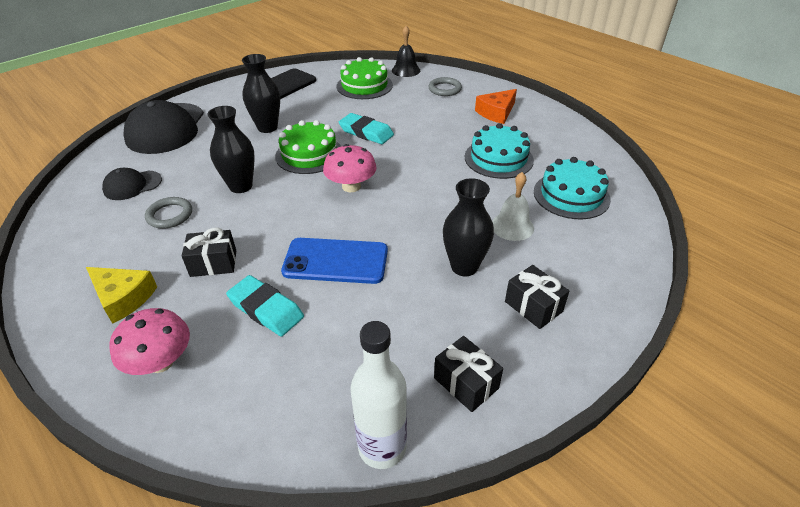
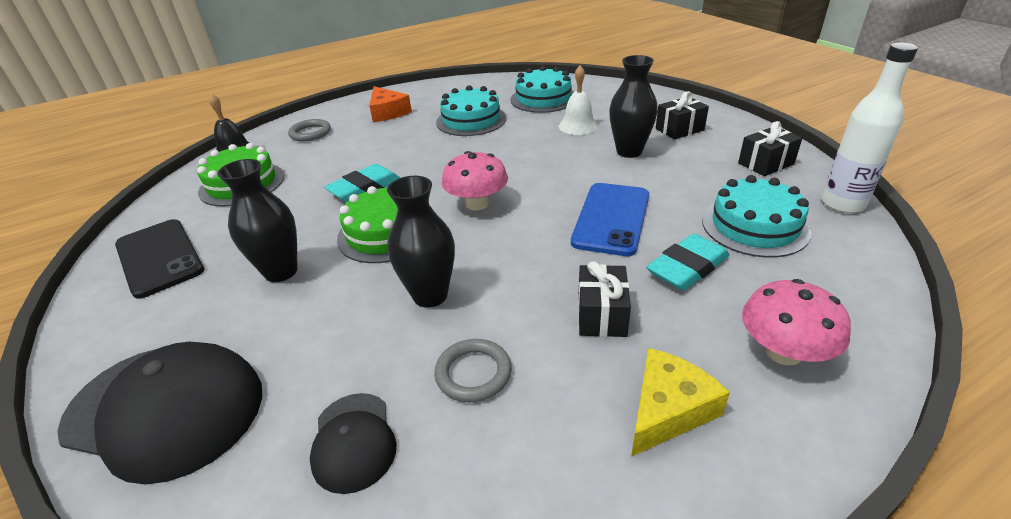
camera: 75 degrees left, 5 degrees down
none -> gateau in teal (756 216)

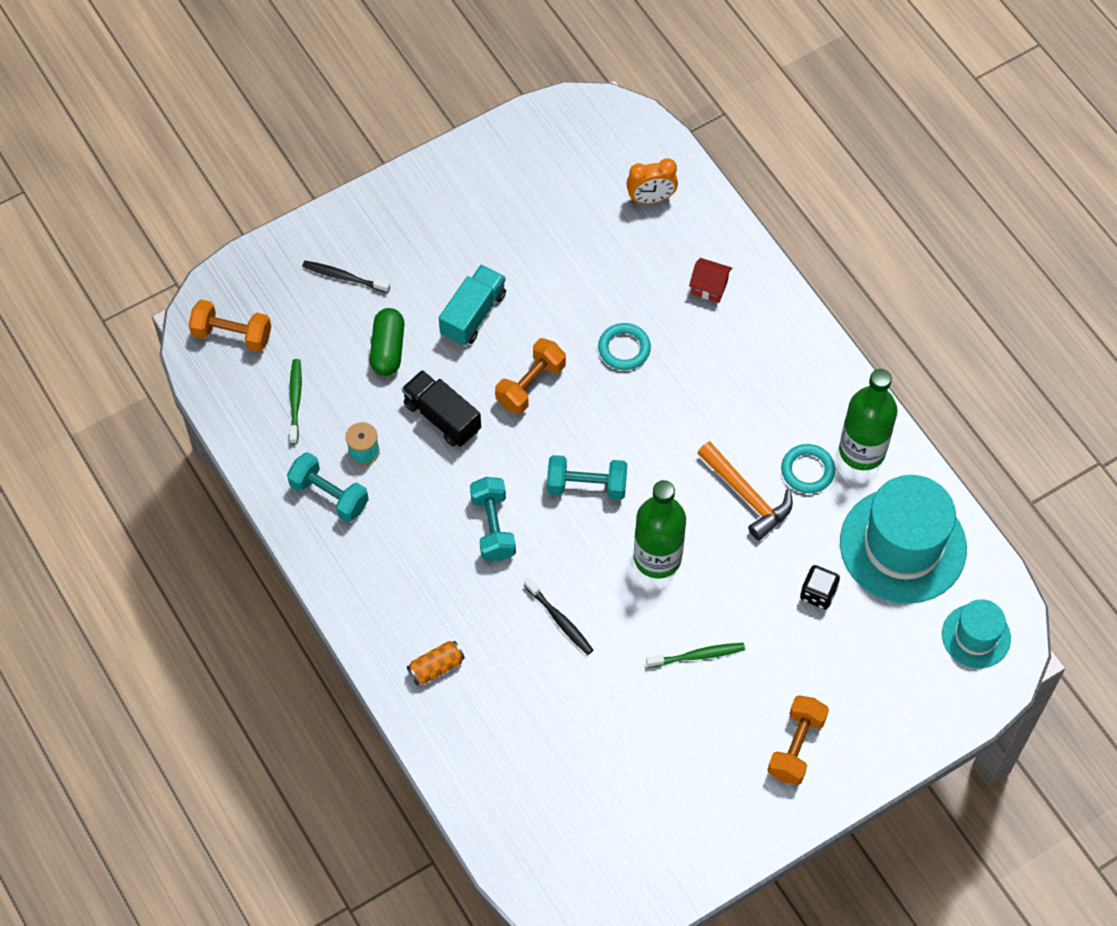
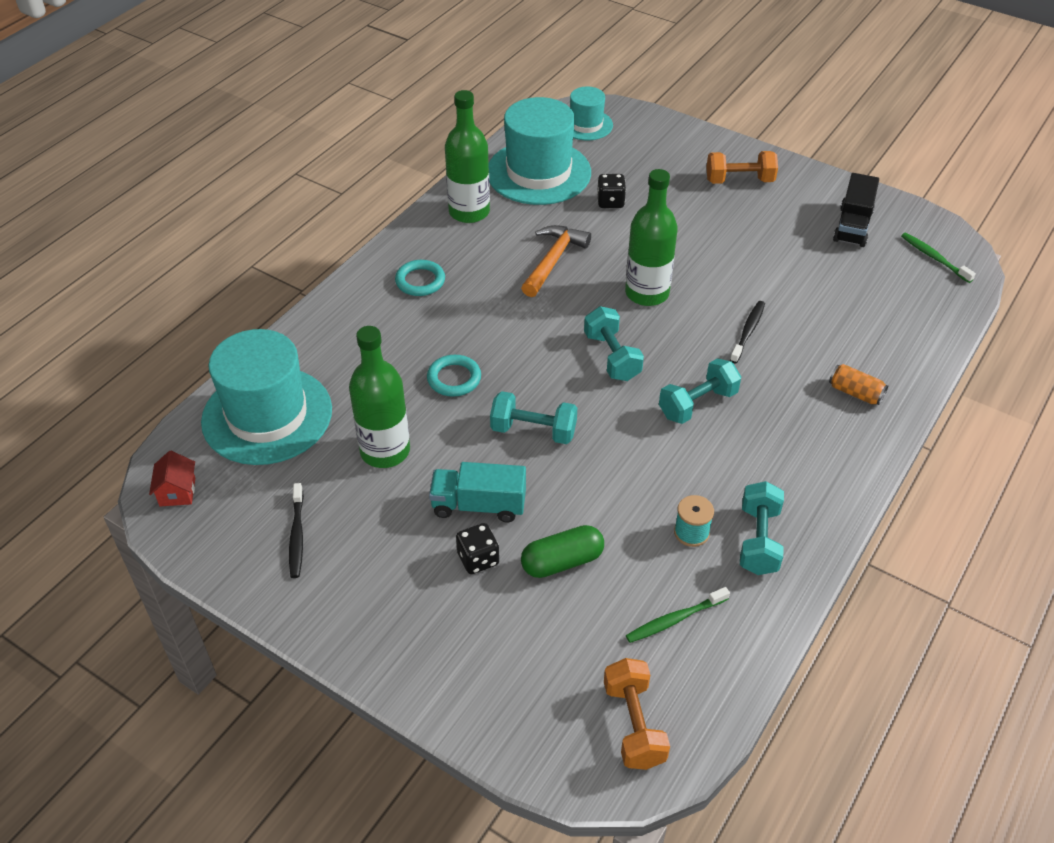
camera: 115 degrees left, 15 degrees down
toothbrush in jet-black (346 277) -> toothbrush in jet-black (296 530), shifted
toy truck in jet-black (441 408) -> toy truck in jet-black (856 210), shifted
hand weight in bright orange (530 376) -> hand weight in teal (533 417)
clock in bright orange (652 181) -> top hat in teal (266 397)
toothbrush in emerald (695 655) -> toothbrush in emerald (938 258), shifted
toy house in crimson (710 280) -> toy house in crimson (172 478), shifted
torus in teal (808 468) -> torus in teal (420 278), shifted
none -> drink bottle in emerald (379 397)
none -> dice in jet-black (477 548)

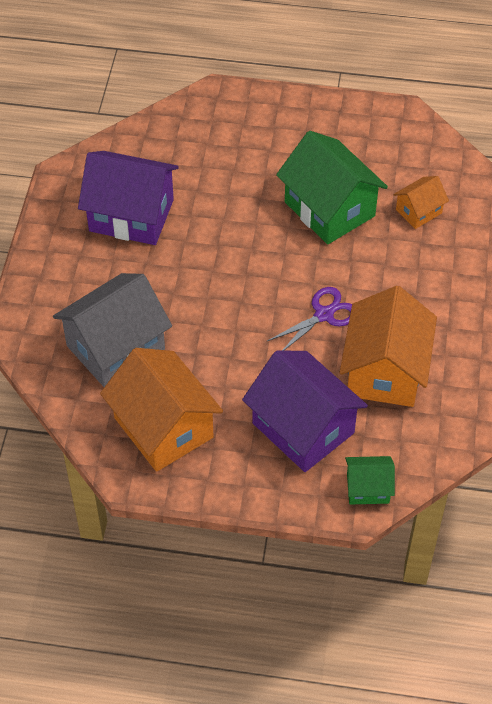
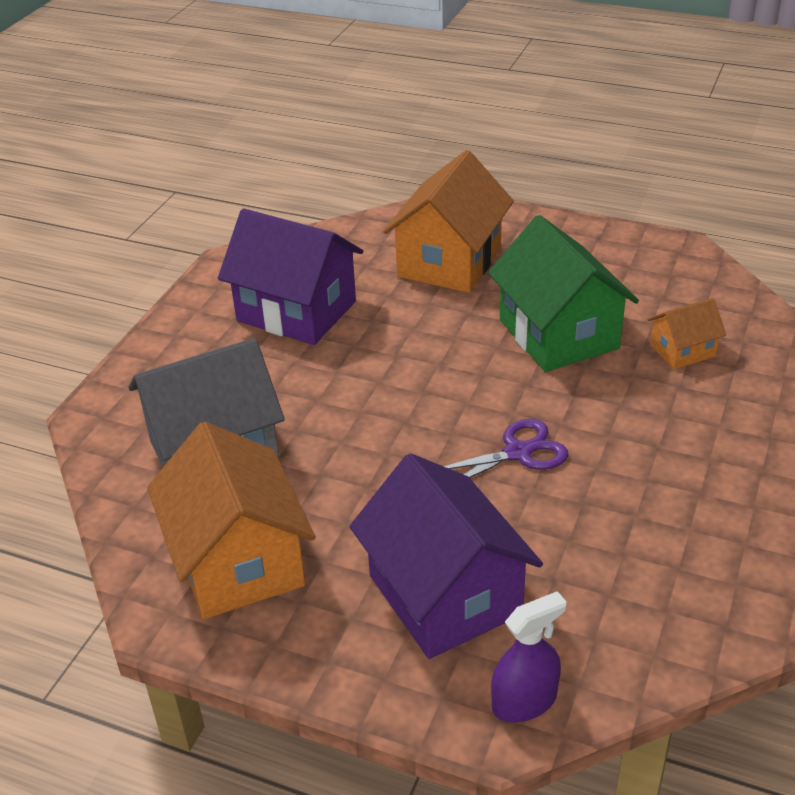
camera: 15 degrees right, 15 degrees down
toy house in bright orange (388 346) -> toy house in bright orange (448 221), shifted
toy house in emerald (370 480) -> sprayer in royal purple (529 657)

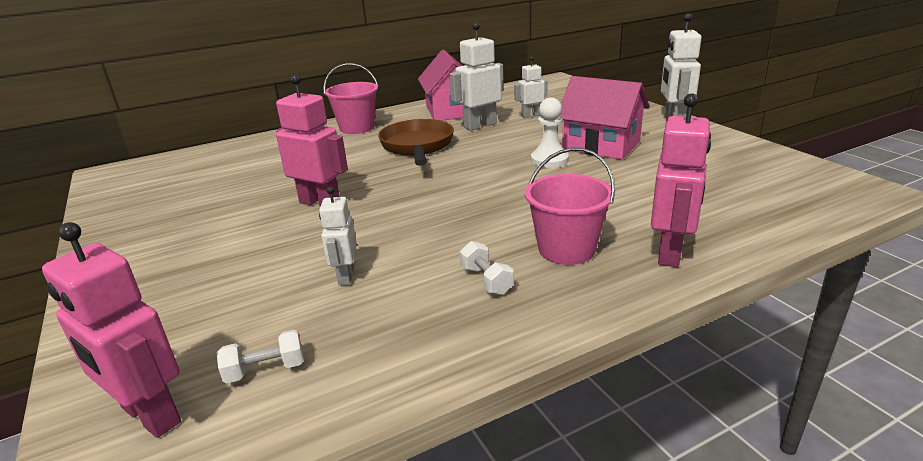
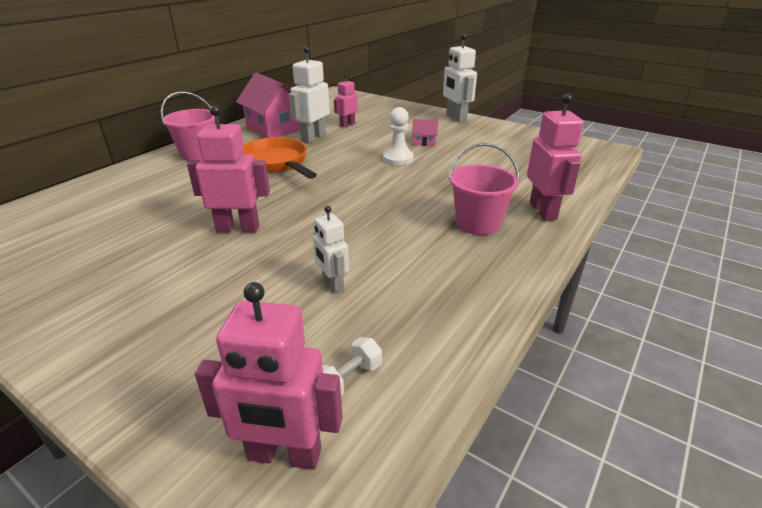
camera: 30 degrees left, 5 degrees up
skillet in brown (416 142) -> skillet in bright orange (279 158)
hand weight in white (487 268) -> none
toy robot in white (531 87) -> toy robot in pink (346 100)
toy house in pink (605 118) -> toy house in pink (425 132), x0.44

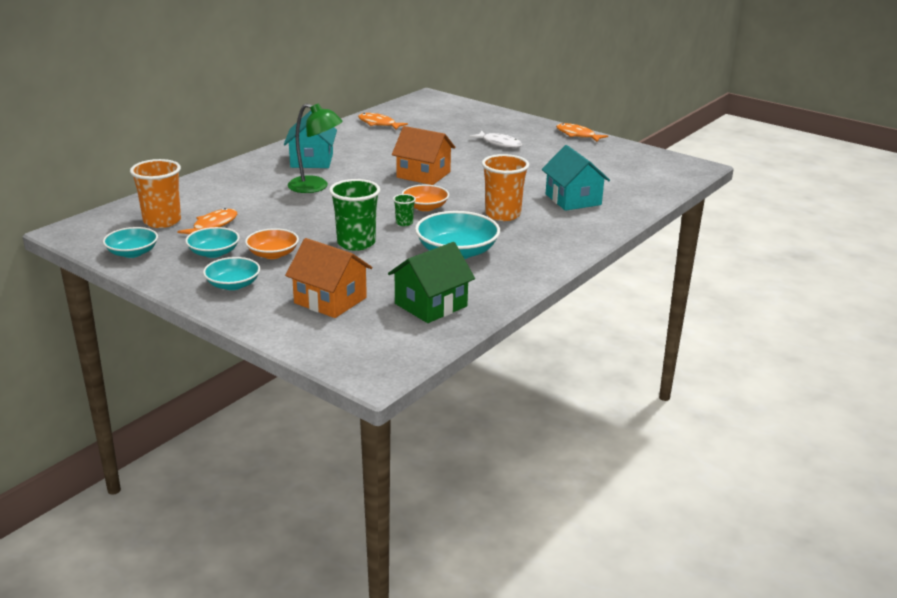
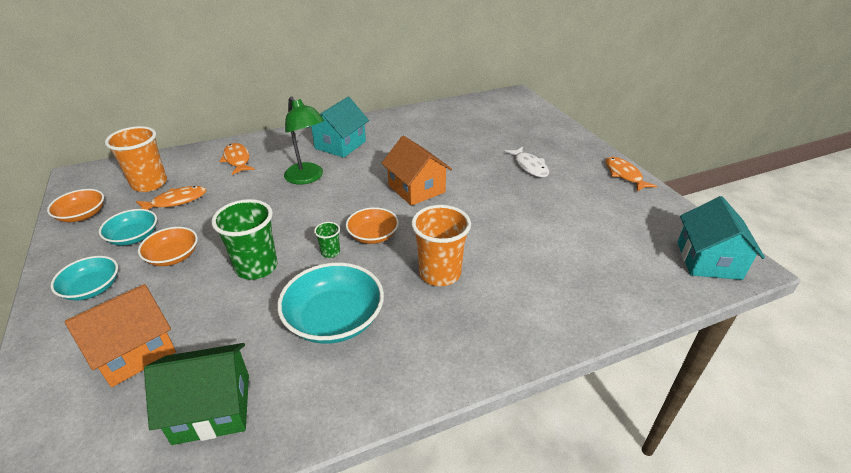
camera: 30 degrees right, 10 degrees up
bowl in teal (130 242) -> bowl in bright orange (75 205)
toy house in bright orange (328 278) -> toy house in bright orange (120 335), 75 degrees clockwise
fish figure in bright orange (383 121) -> fish figure in bright orange (237 159), shifted
toy house in teal (575 178) -> toy house in teal (721 238), shifted

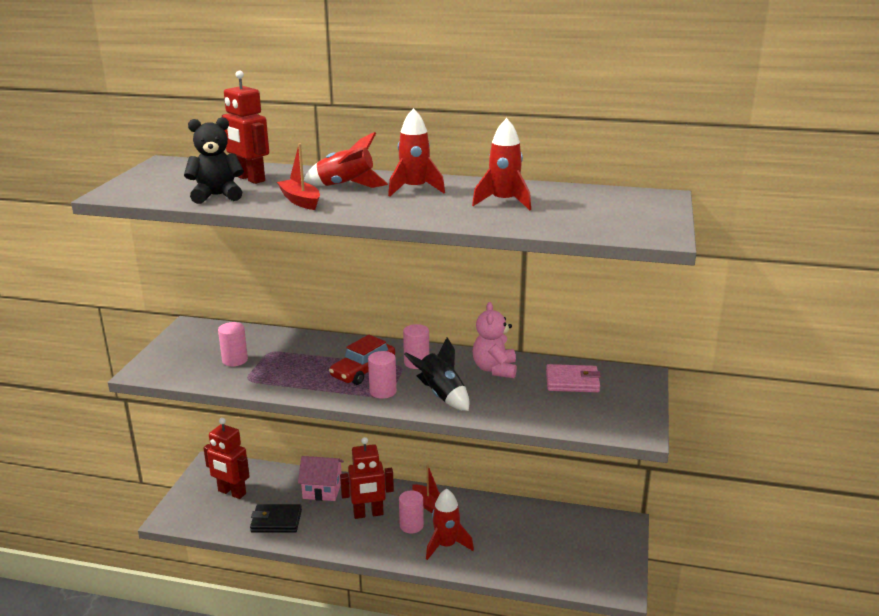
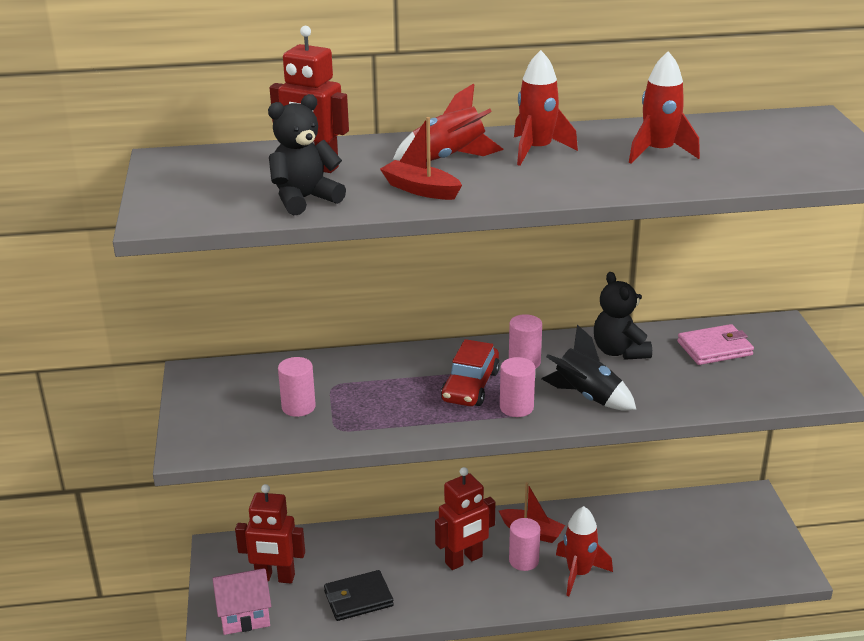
camera: 20 degrees left, 5 degrees up
toy house in pink (321 478) -> toy house in pink (242 601), shifted
teddy bear in pink (494 340) -> teddy bear in jet-black (623 316)

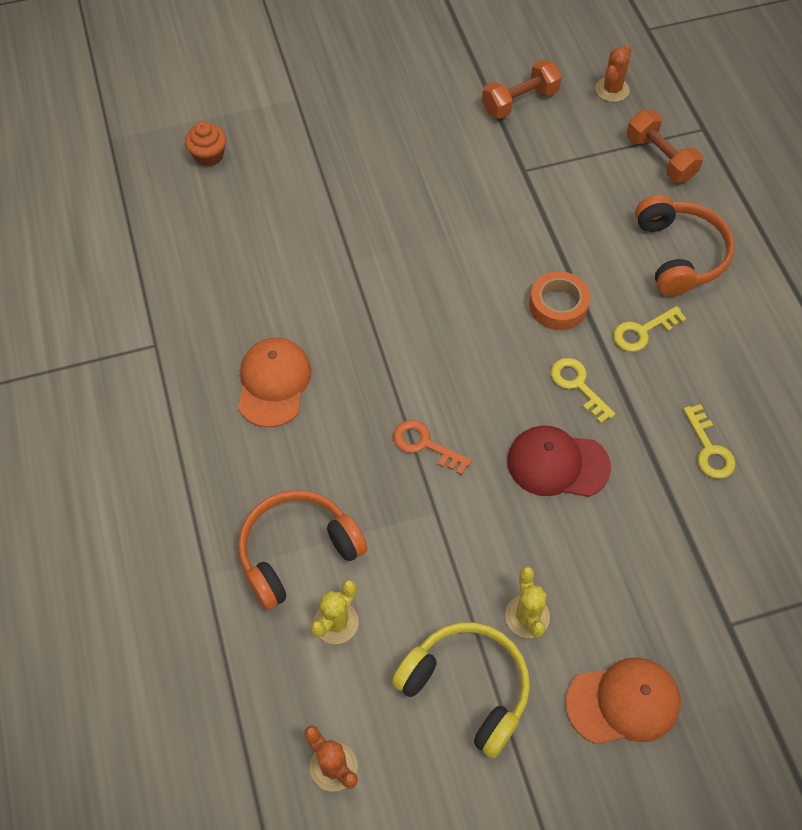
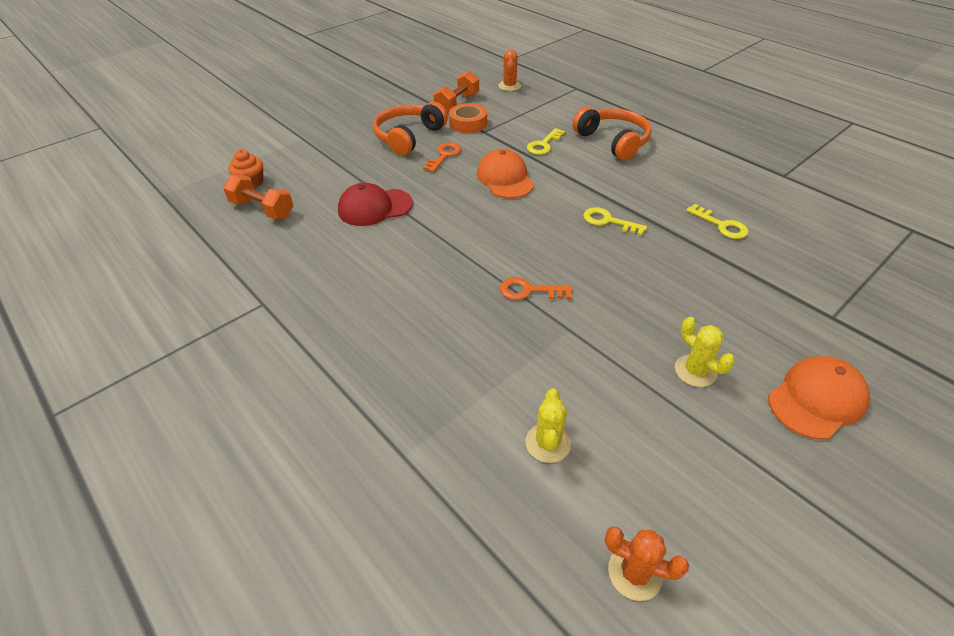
camera: 25 degrees left, 15 degrees down
cap in bright orange (274 382) -> cap in bright orange (505 173), shifted
headset in bright orange (302 550) -> headset in bright orange (410 129), shifted
headset in bright yellow (461 690) -> none
cap in crimson (559 461) -> cap in crimson (375 204), shifted
tape in bright orange (559 300) -> tape in bright orange (468 118), shifted
door key in bright yellow (650 329) -> door key in bright yellow (546 141), shifted
hand weight in bright orange (665 146) -> hand weight in bright orange (258 197), shifted
none -> door key in bright orange (442 157)

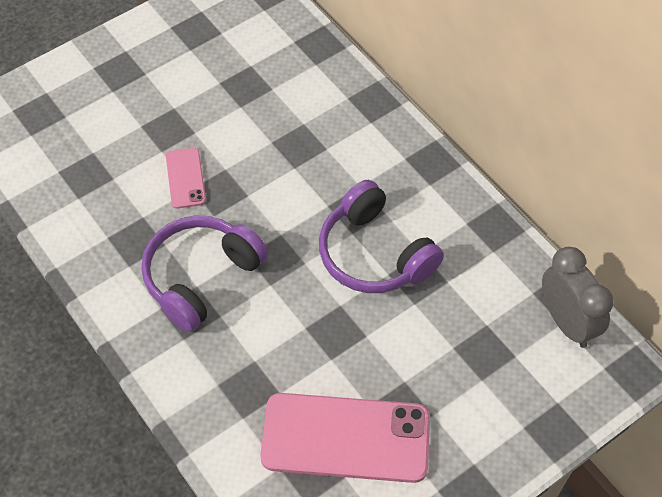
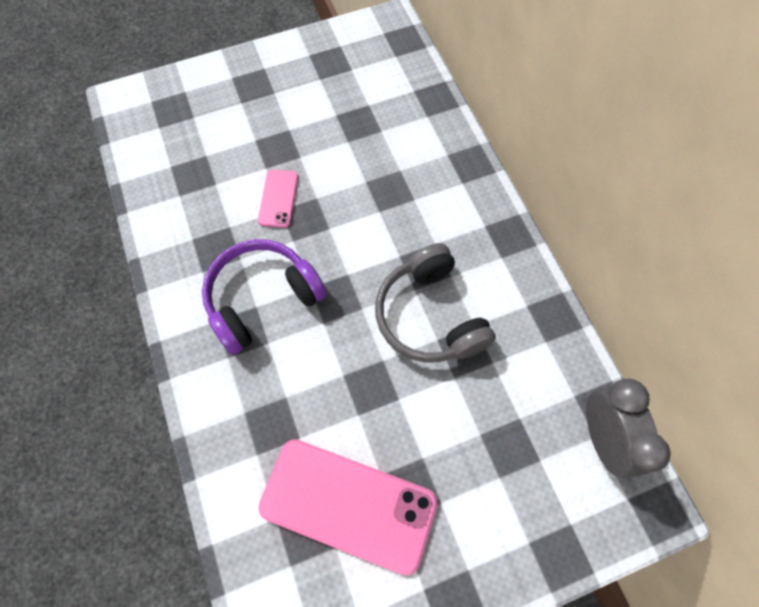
camera: 15 degrees right, 10 degrees up
headset in royal purple (381 236) -> headset in grey (435 303)

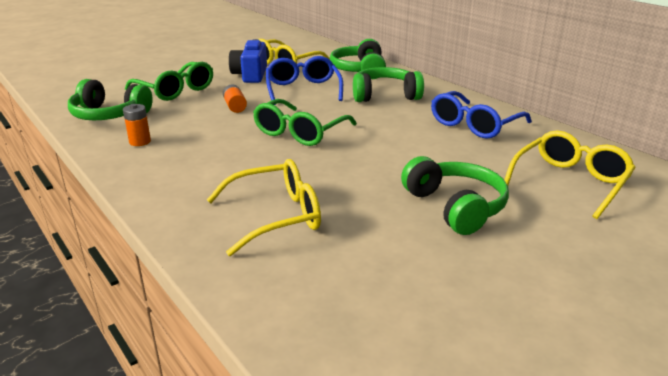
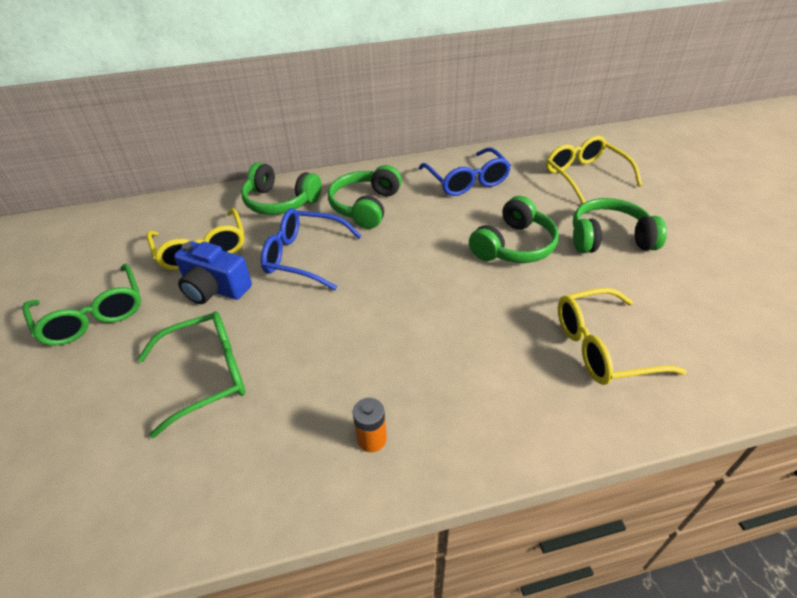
camera: 65 degrees left, 15 degrees up
headset in emerald (110 99) -> headset in emerald (514 229), shifted
eyeglasses in bright yellow (264 207) -> eyeglasses in bright yellow (622 336), 105 degrees counterclockwise
AA battery in bright orange (235 98) -> none
eyeglasses in emerald (305 122) -> eyeglasses in emerald (82 305), shifted

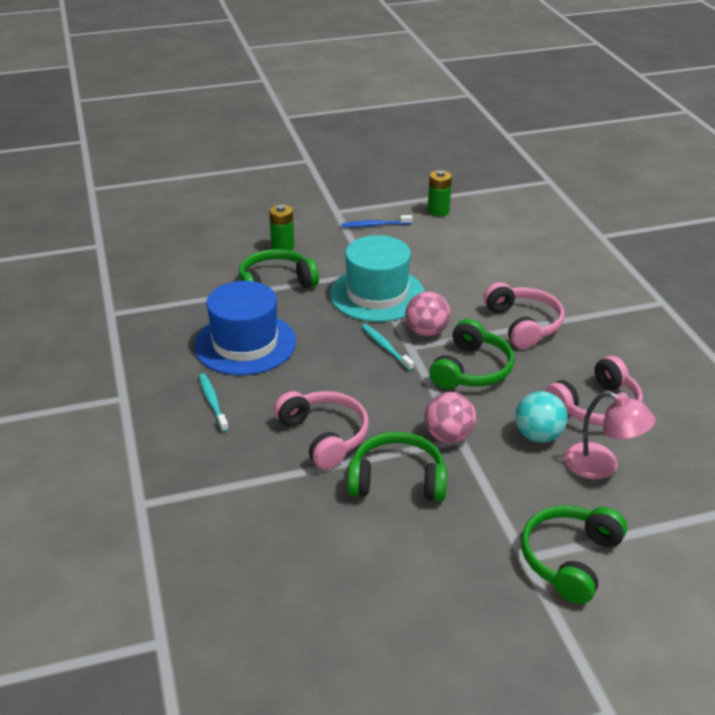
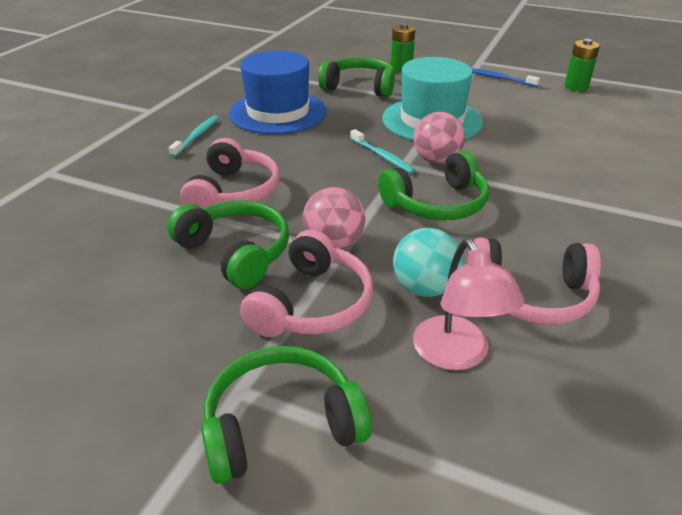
camera: 40 degrees right, 0 degrees up
toothbrush in teal (388 347) -> toothbrush in teal (382 151), 135 degrees clockwise
headset in pink (524 315) -> headset in pink (306 283), shifted

